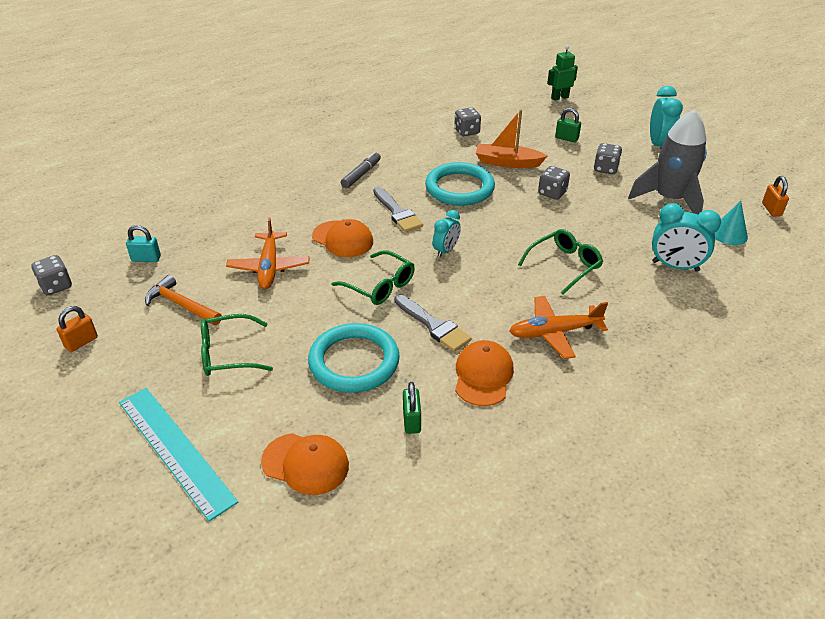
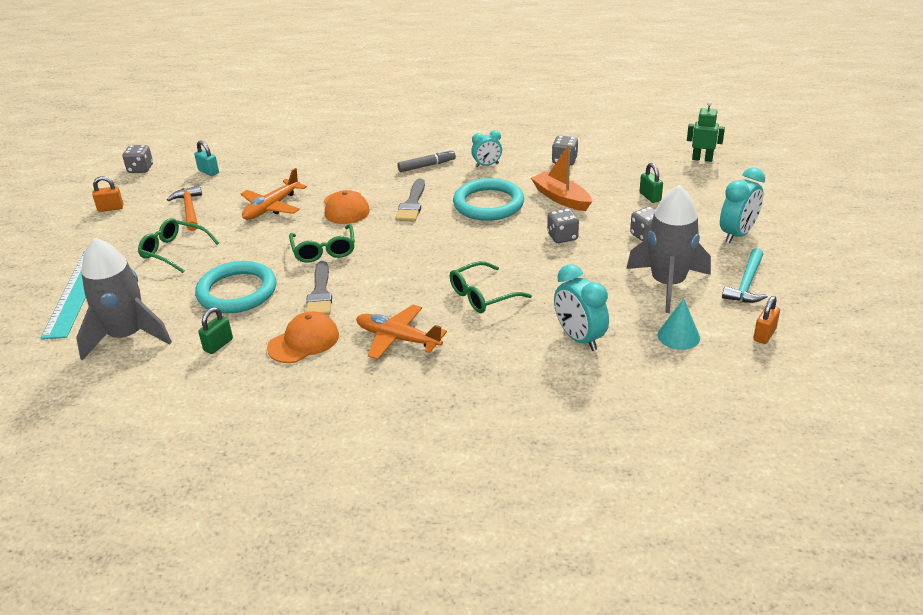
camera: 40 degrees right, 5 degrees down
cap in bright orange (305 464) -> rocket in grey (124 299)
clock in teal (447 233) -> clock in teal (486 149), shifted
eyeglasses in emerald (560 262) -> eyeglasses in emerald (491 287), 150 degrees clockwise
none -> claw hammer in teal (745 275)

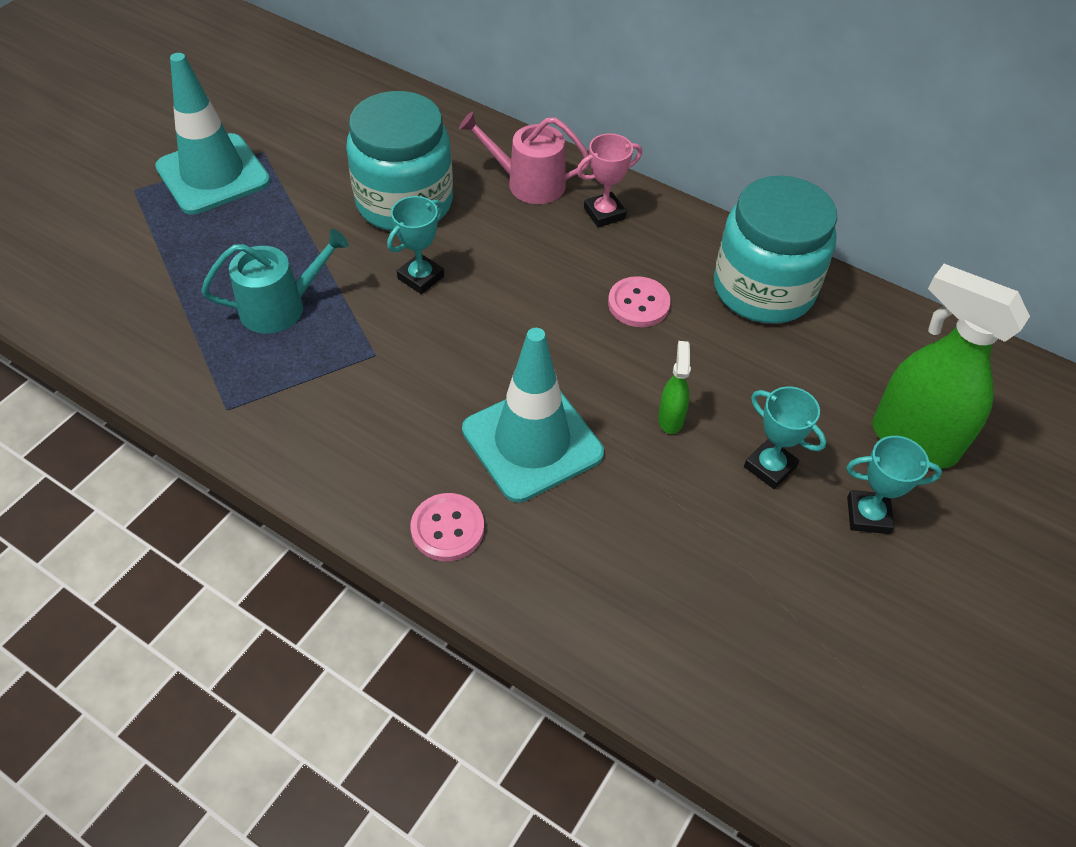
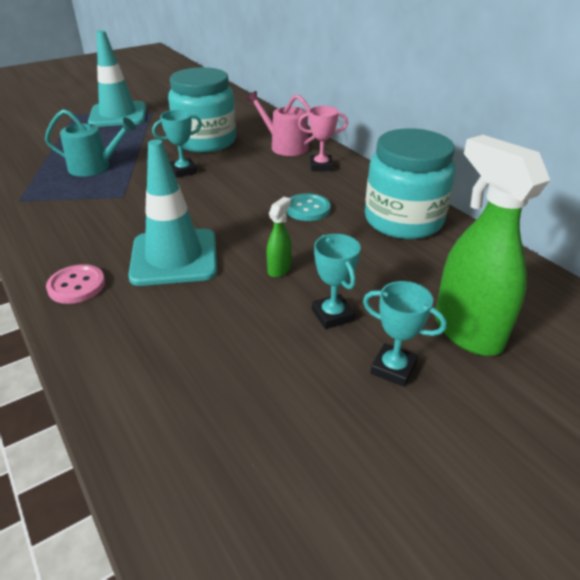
camera: 25 degrees right, 15 degrees down
sewing button in pink (639 301) -> sewing button in teal (308 207)

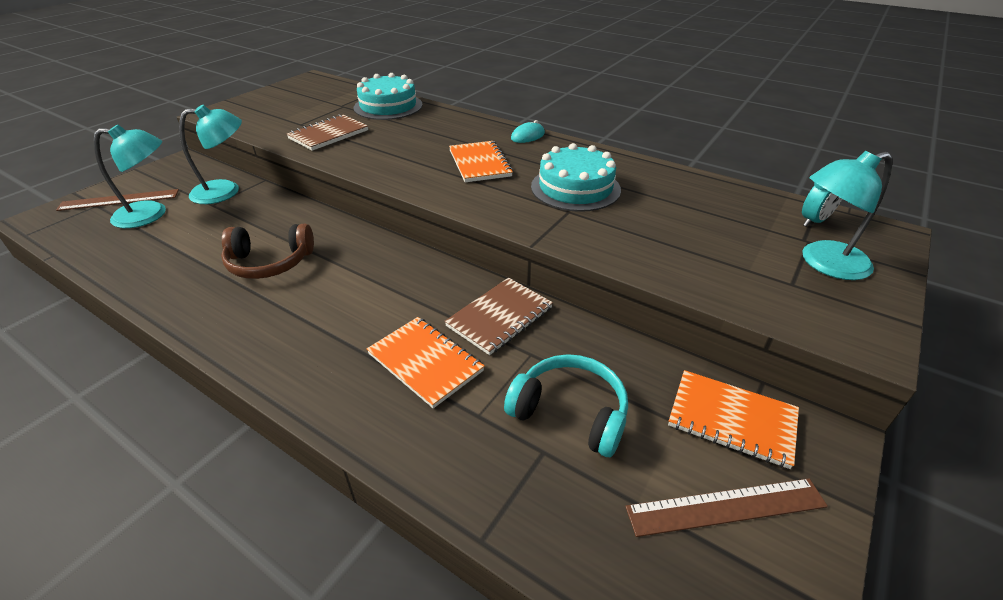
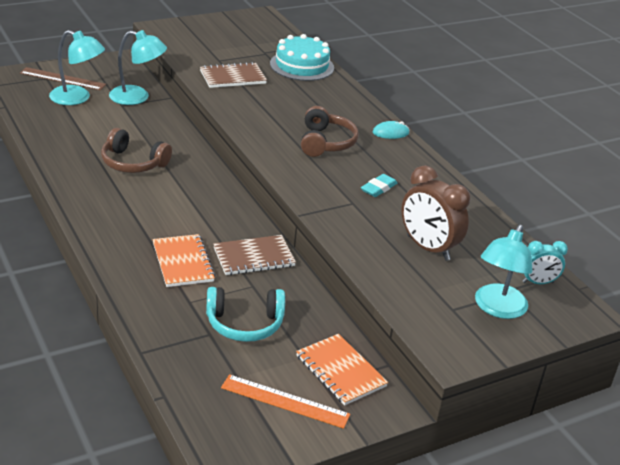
camera: 25 degrees right, 5 degrees down
notebook in bright orange (481 161) -> headset in brown (330 131)
headset in teal (566 405) -> headset in teal (245 314), 120 degrees clockwise
gateau in teal (576 177) -> pencil eraser in teal (379 185)
measuring stick in brown (726 507) -> measuring stick in bright orange (285 401)
desk lamp in teal (847 215) -> desk lamp in teal (503 272), 75 degrees counterclockwise
none -> clock in brown (435 213)

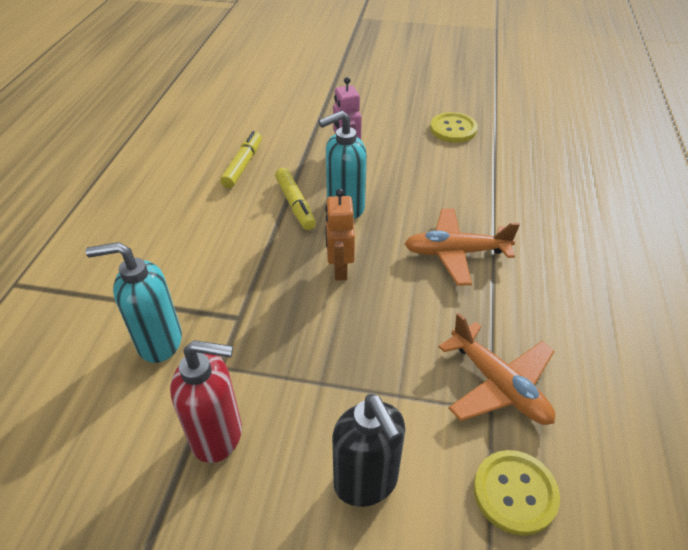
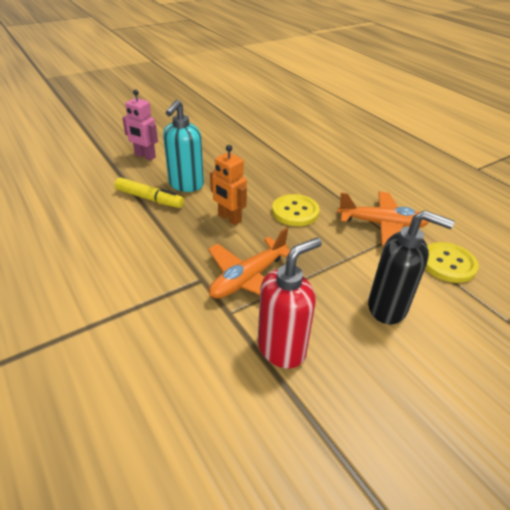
camera: 45 degrees left, 5 degrees down
pump bottle in teal (134 302) -> none
felt pen in bright yellow (241 159) -> none
plane in bright orange (462 247) -> plane in bright orange (249 262), shifted
sewing button in bright yellow (454 127) -> sewing button in bright yellow (296 210), shifted

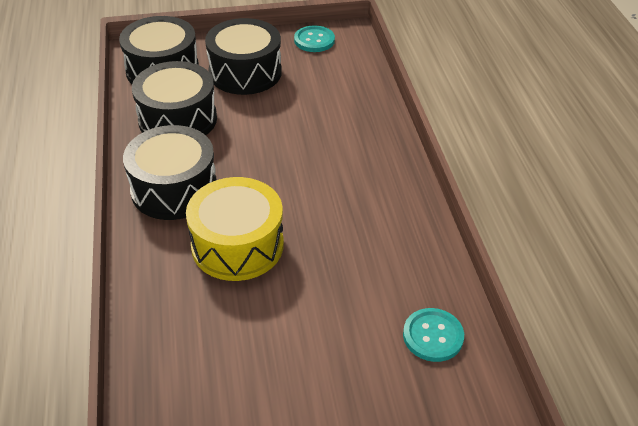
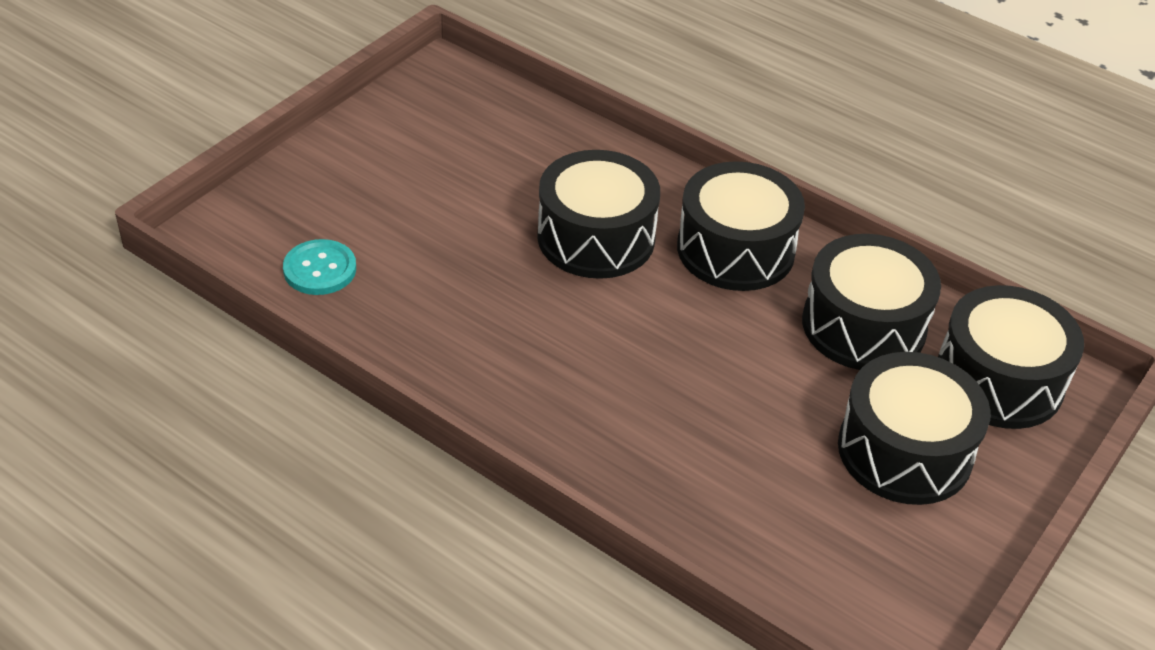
camera: 135 degrees right, 0 degrees up
toy drum in bright yellow (235 229) -> toy drum in jet-black (598 214)
sewing button in teal (314 38) -> none

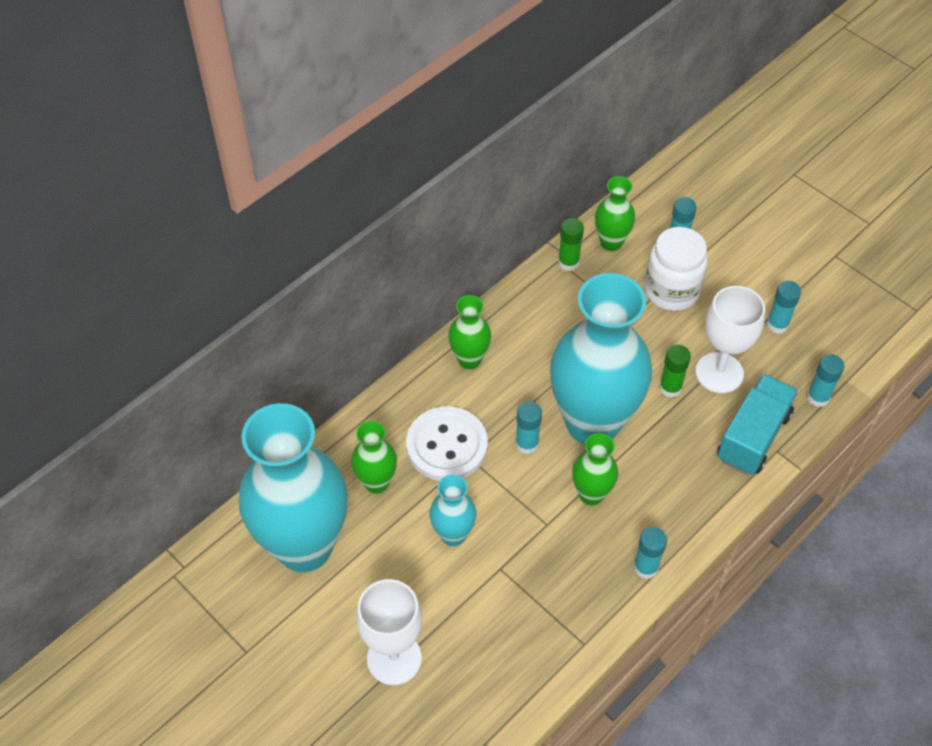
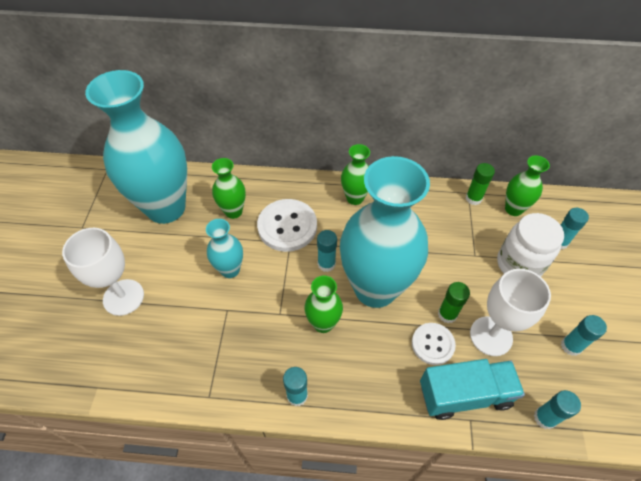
camera: 50 degrees right, 0 degrees up
none -> sewing button in white (434 344)

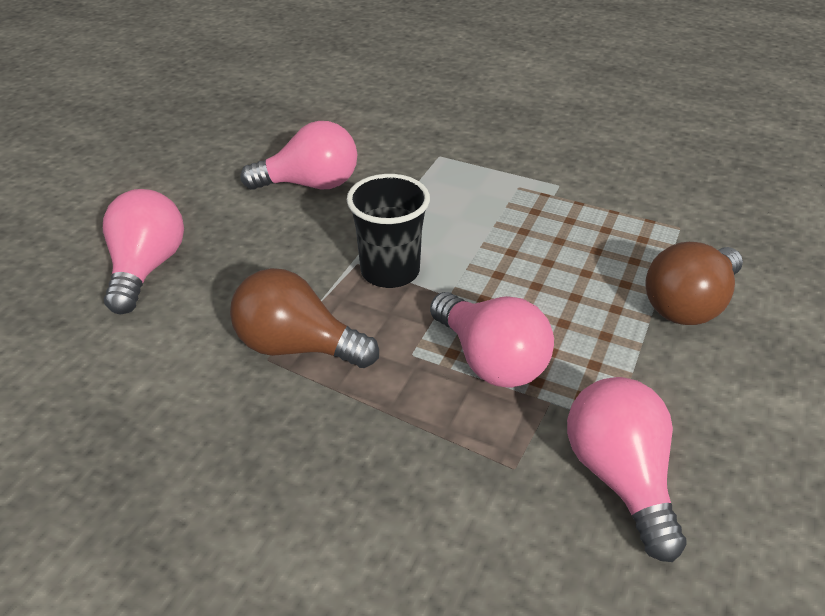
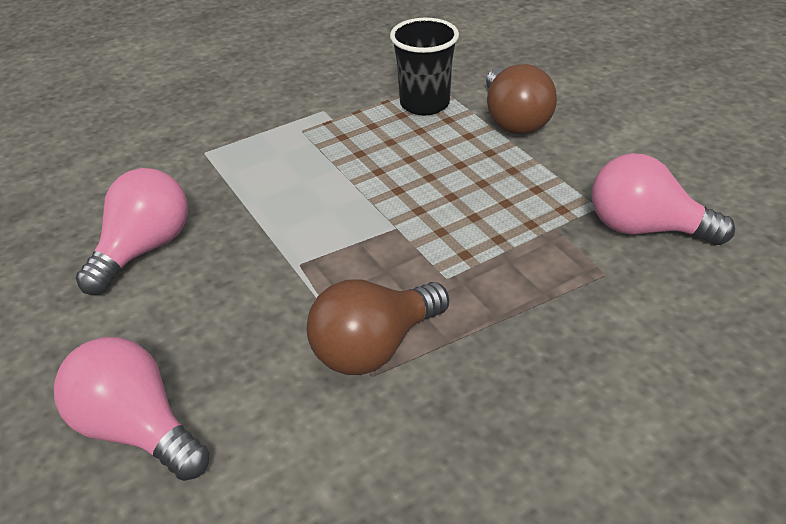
camera: 55 degrees left, 0 degrees up
cup in jet-black (388 231) -> cup in jet-black (424 66), shifted
bulb in pink (492 340) -> none

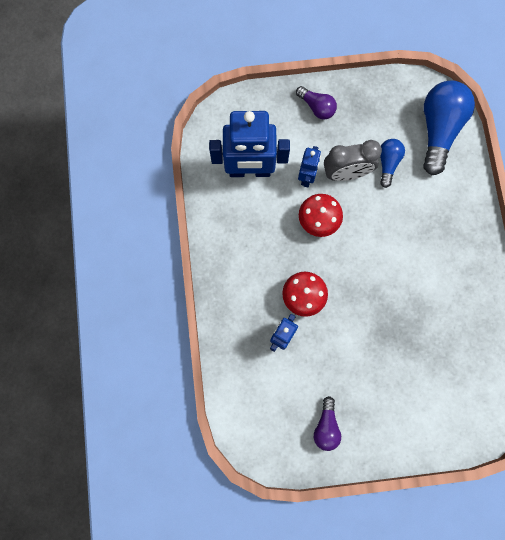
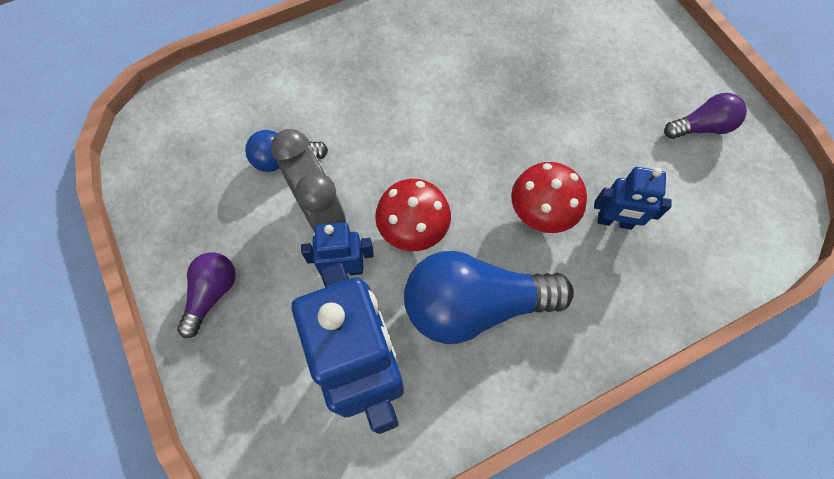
camera: 110 degrees left, 10 degrees down
bulb in royal blue (449 127) -> bulb in royal blue (489 297), shifted

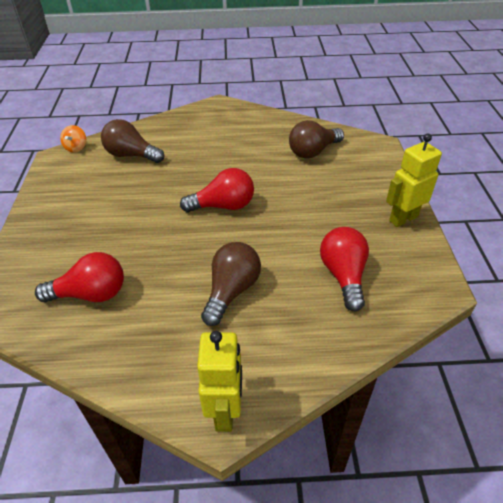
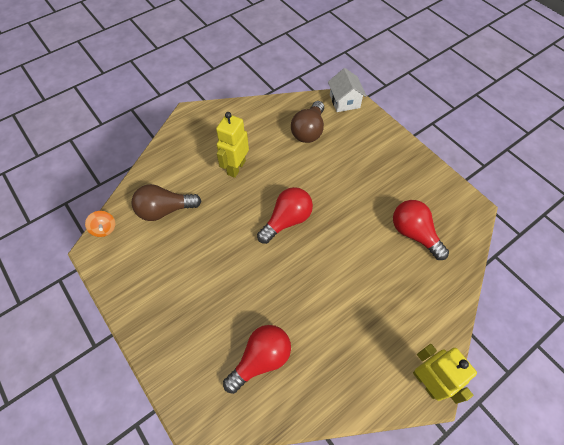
camera: 35 degrees left, 15 degrees up
bulb in brown (231 284) -> none
toy robot in bright yellow (414 180) -> toy robot in bright yellow (232 145), shifted
none -> toy house in white (347 90)

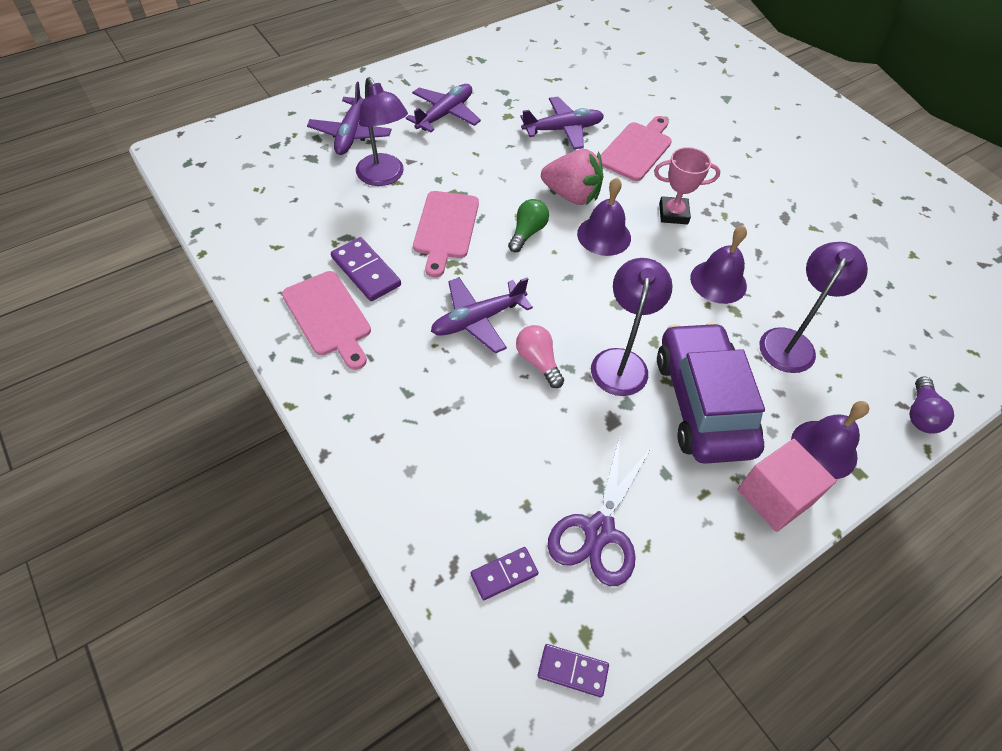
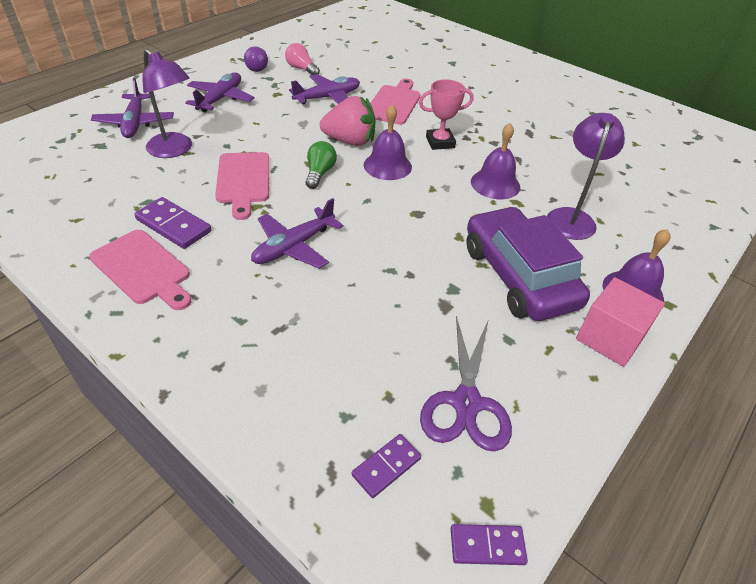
camera: 15 degrees left, 10 degrees down
bulb in pink (540 356) -> bulb in pink (302 59), shifted
desk lamp in royal purple (632 327) -> none
bulb in royal purple (931 405) -> bulb in royal purple (256 59), shifted

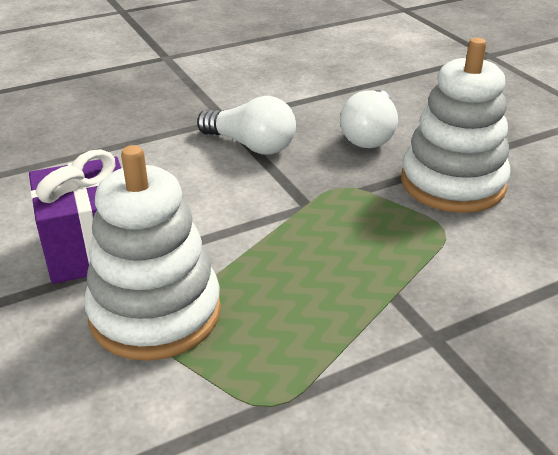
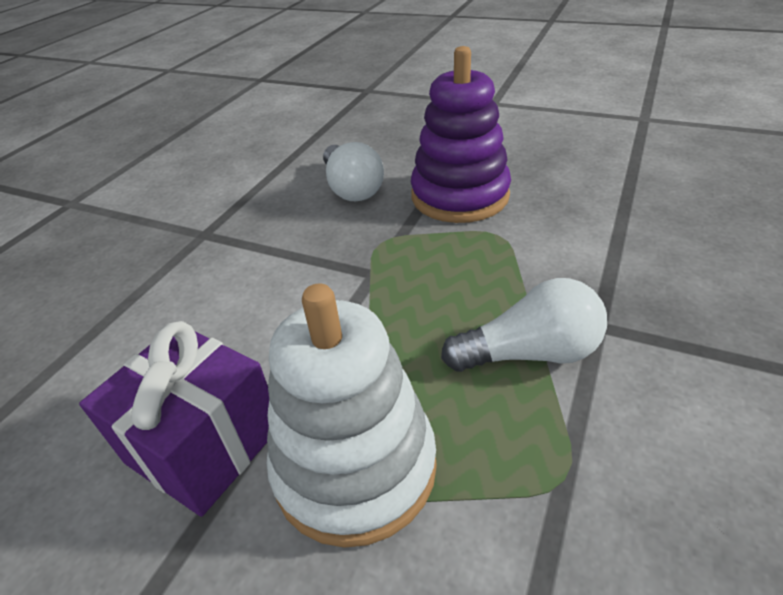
camera: 35 degrees left, 5 degrees up
bulb in white (246 125) -> bulb in white (524 325), shifted
stacking rings in white (455 125) -> stacking rings in royal purple (461 134)

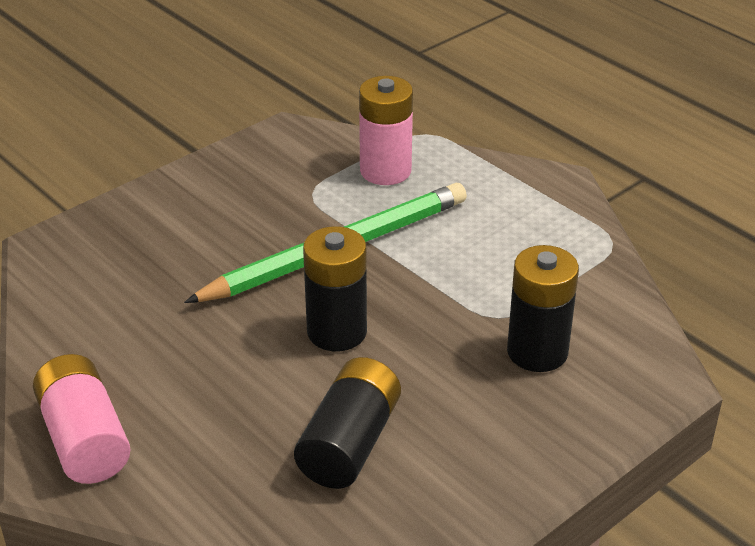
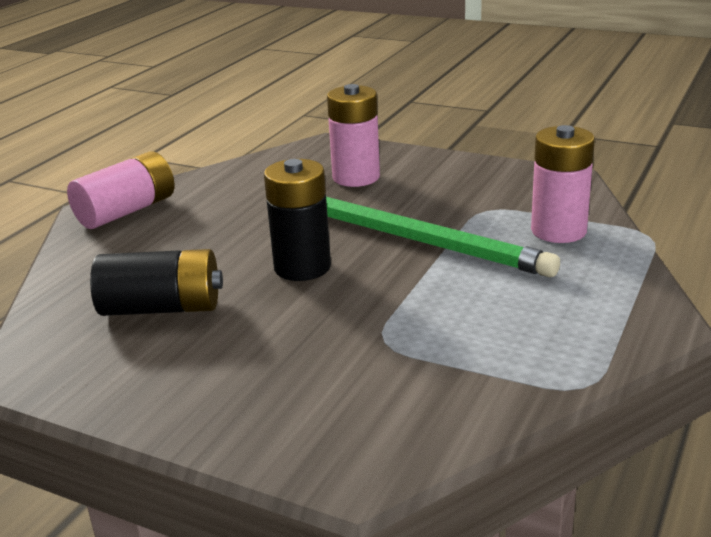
camera: 70 degrees right, 10 degrees down
AA battery in jet-black (543 308) -> none
none -> AA battery in pink (353 135)

